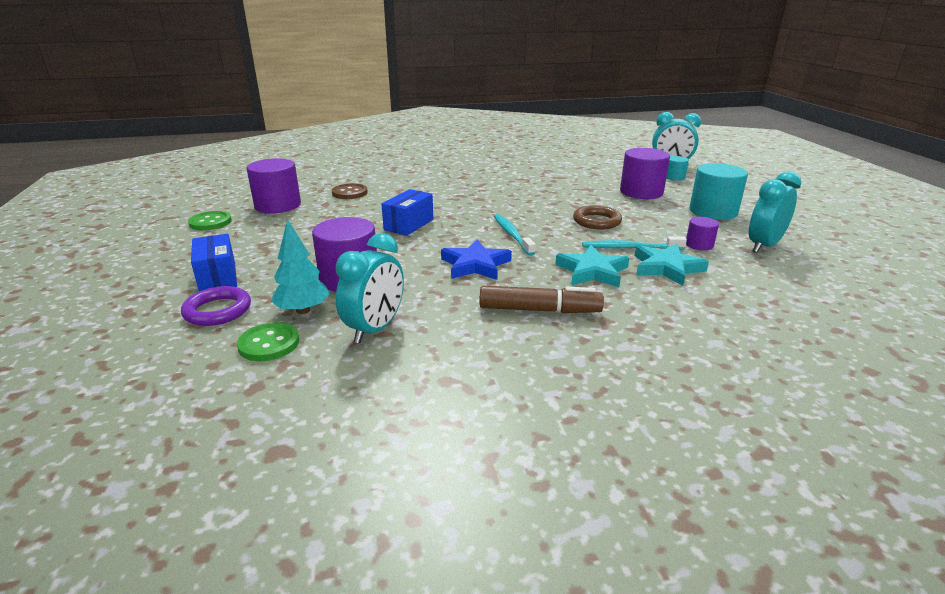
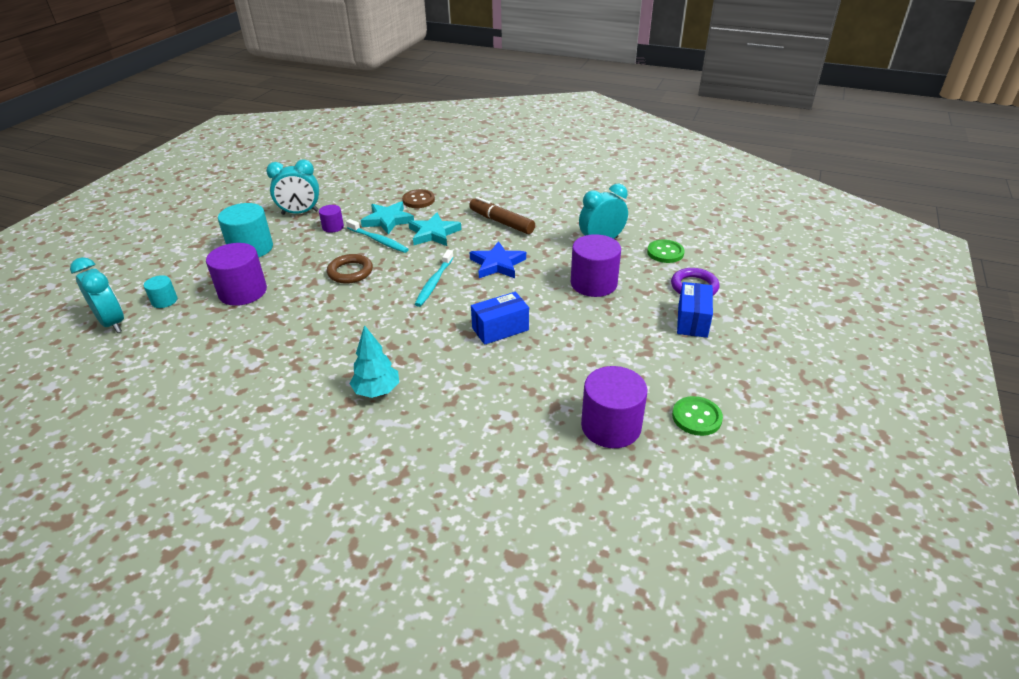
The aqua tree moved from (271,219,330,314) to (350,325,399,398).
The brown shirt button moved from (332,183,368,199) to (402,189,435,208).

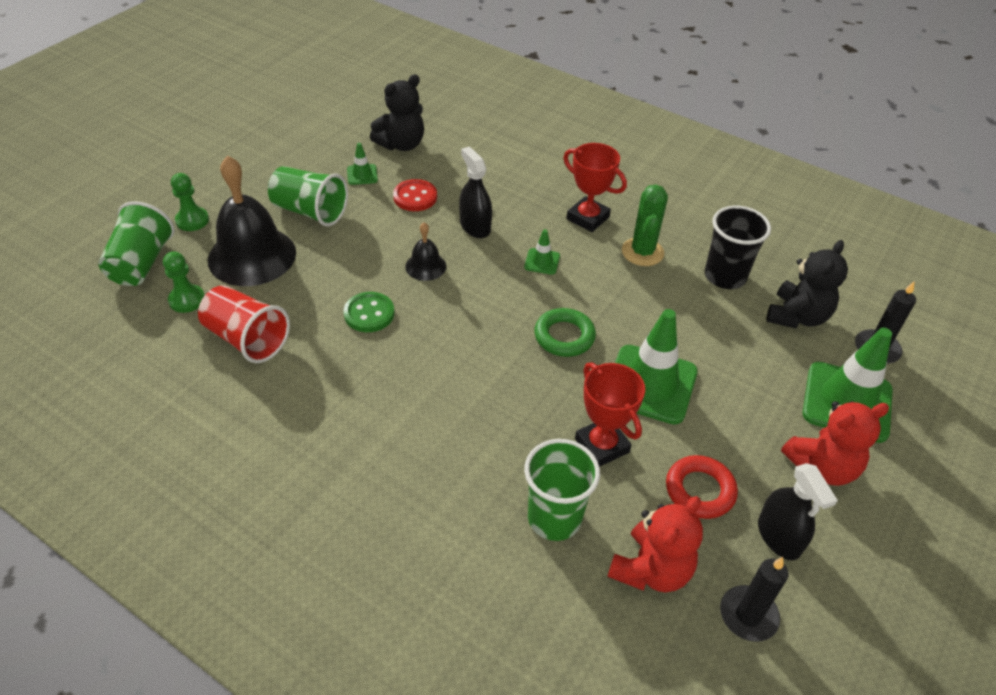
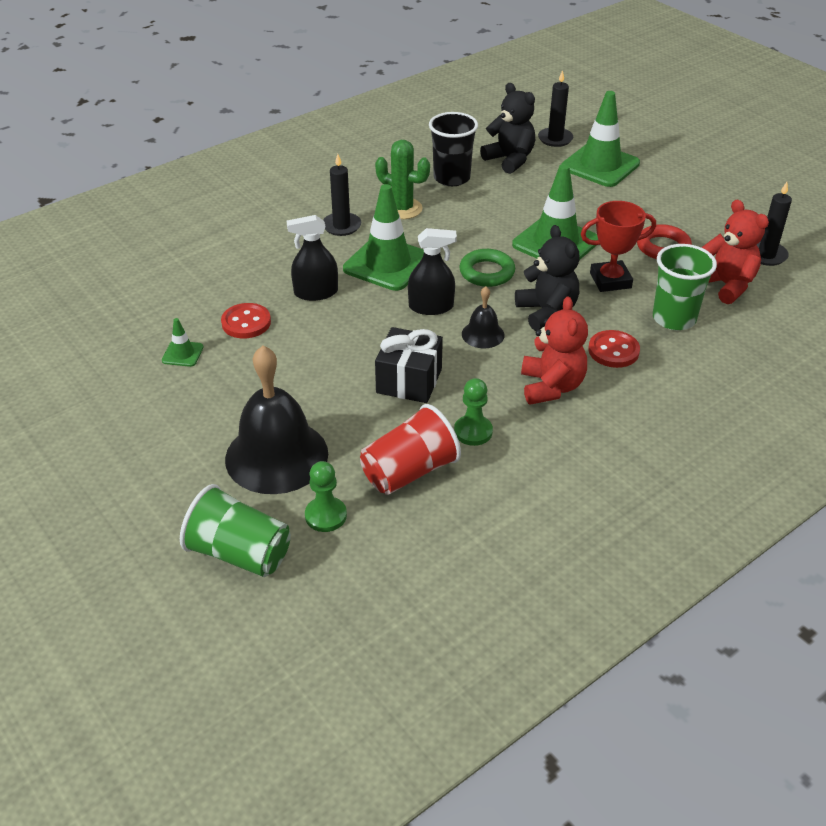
The emerald cup at (268,166,348,227) disappeared.
The crimson shirt button at (588,330,640,368) appeared.
The emerald chess pawn moved from (171,173,209,231) to (454,378,493,446).
The black stuffed bear moved from (370,74,424,151) to (515,225,579,331).
The black hand bell moved from (405,222,446,281) to (462,286,505,348).
The black spray cleaner moved from (758,463,838,560) to (408,228,457,315).
The crimson stuffed bear moved from (781,401,889,486) to (521,296,588,405).
The emerald shirt button at (343,292,394,332) was replaced by the black wrapped gift at (375,327,443,403).
The crimson prize cup at (563,143,627,232) was replaced by the black candle at (323,154,361,236).
The emerald safety cone at (524,229,560,275) changed to 2.23 times the size.

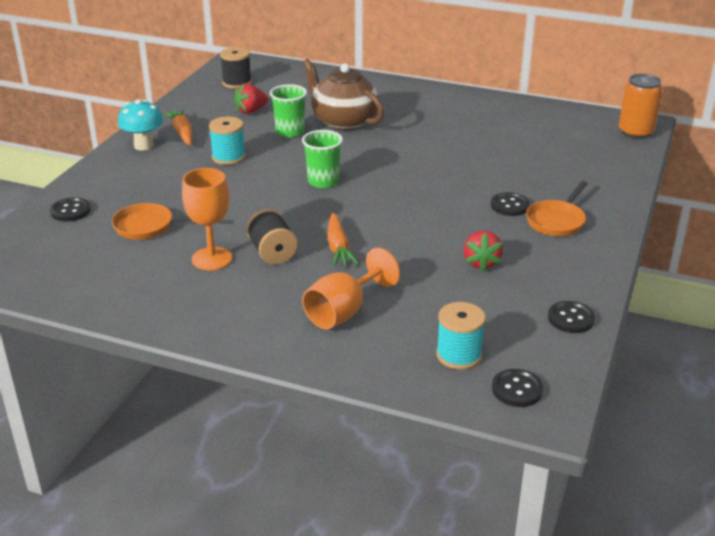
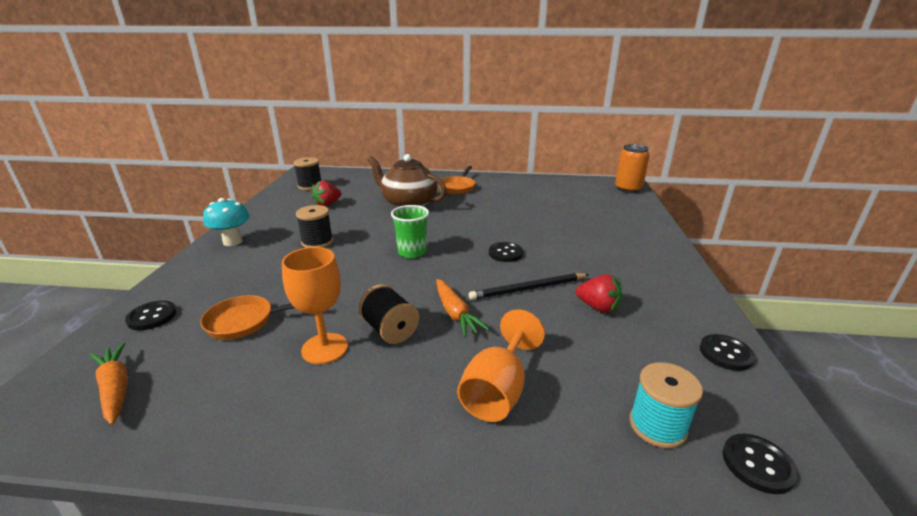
The emerald cup at (270,84,307,138) disappeared.
The black wooden pencil at (469,273,589,300) appeared.
The orange root vegetable moved from (163,109,192,145) to (90,342,128,425).
The black shirt button moved from (491,192,530,216) to (489,242,523,262).
The orange frying pan moved from (526,181,588,236) to (438,166,476,194).
The aqua bobbin at (209,117,246,165) became the black bobbin at (296,205,333,248).
The crimson strawberry at (464,231,503,271) turned 45 degrees counterclockwise.

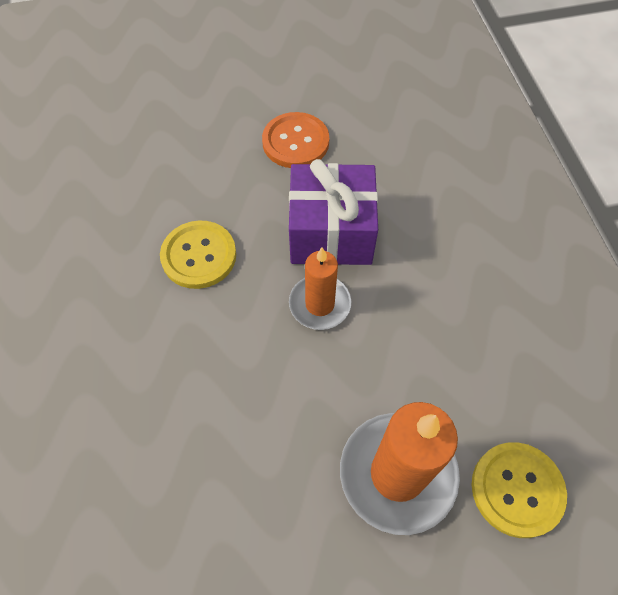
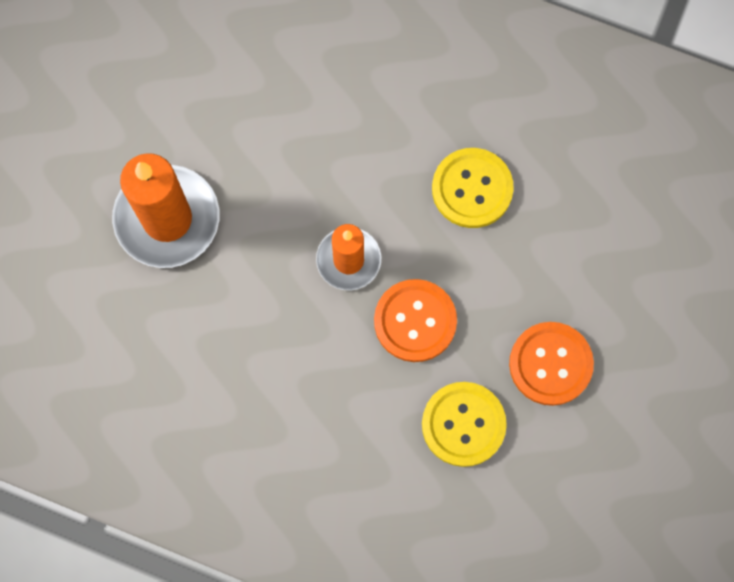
The yellow shirt button moved from (472,442,567,538) to (422,382,507,467).
The violet wrapped gift at (289,159,378,265) was replaced by the orange shirt button at (374,279,457,362).

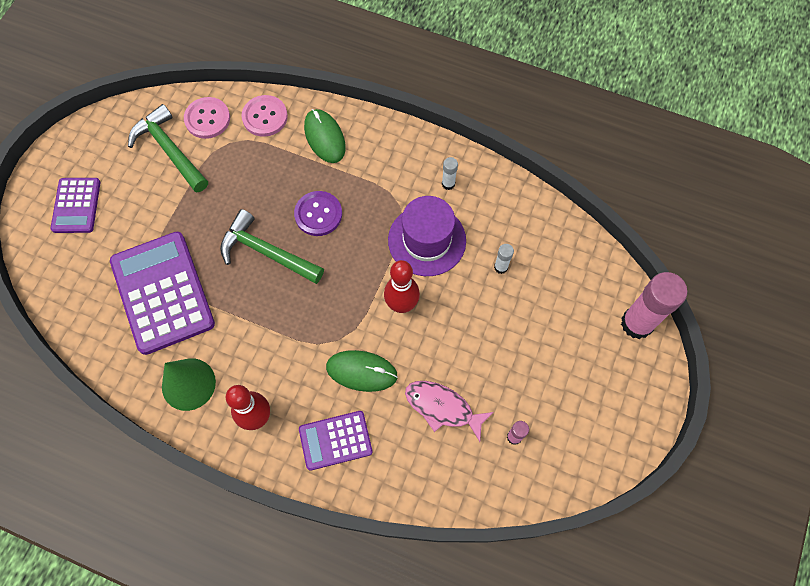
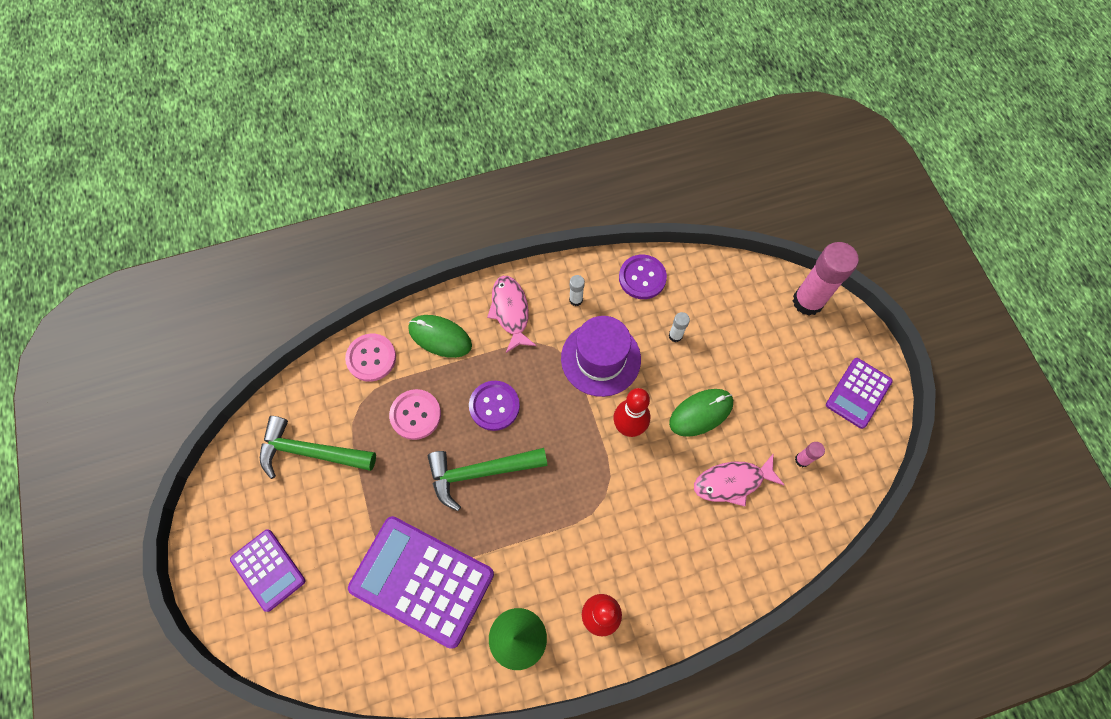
The rosy toy fish at (487,276,536,353) appeared.
The violet shirt button at (619,255,667,299) appeared.
The rosy shirt button moved from (184,97,230,139) to (389,389,441,440).
The violet calculator moved from (299,411,373,471) to (826,358,893,429).
The emerald mouse moved from (326,350,398,392) to (669,389,733,437).

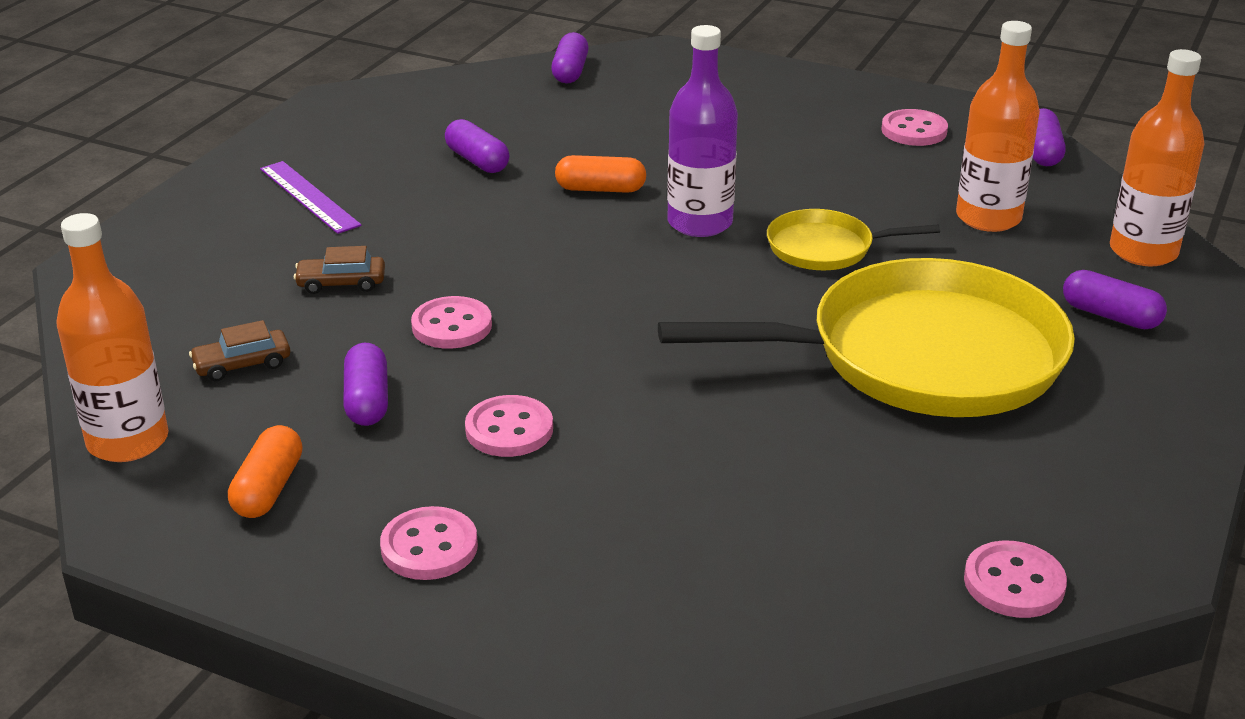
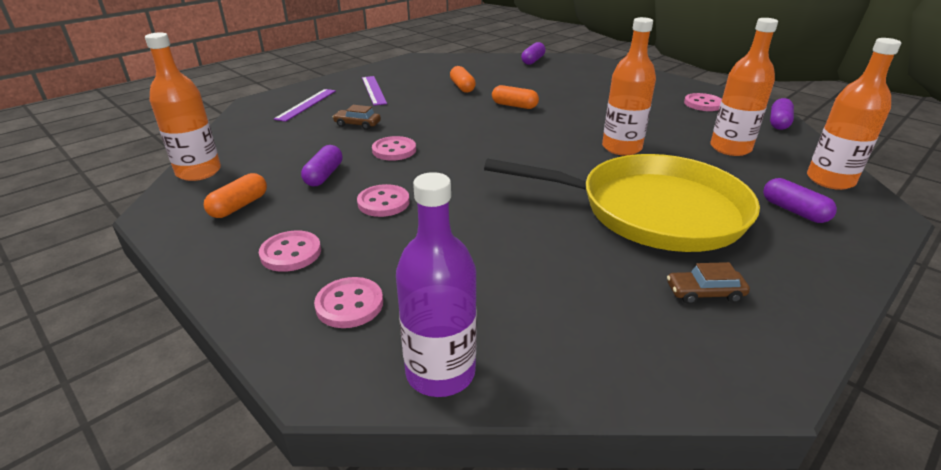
The violet straightedge at (274,89,336,122) appeared.
The brown automobile moved from (189,320,290,381) to (667,262,750,304).
The violet flask moved from (667,25,738,237) to (396,172,477,397).
The rosy shirt button moved from (964,541,1067,618) to (314,277,383,328).
The yellow frying pan at (767,209,940,270) was replaced by the orange flask at (602,17,656,156).
The violet pill at (445,119,510,173) became the orange pill at (450,66,476,93).

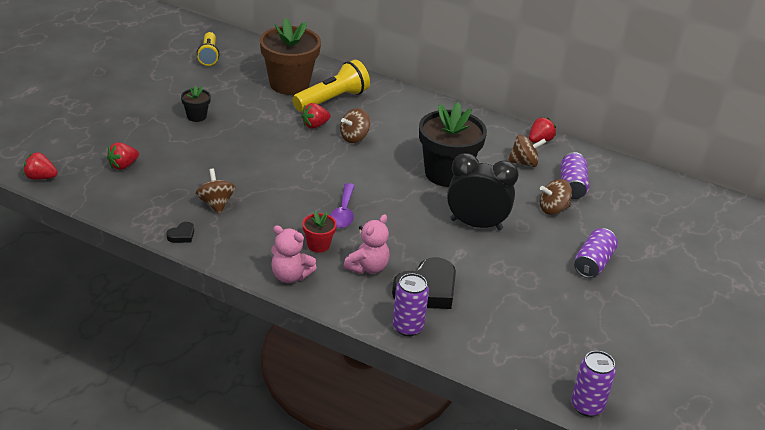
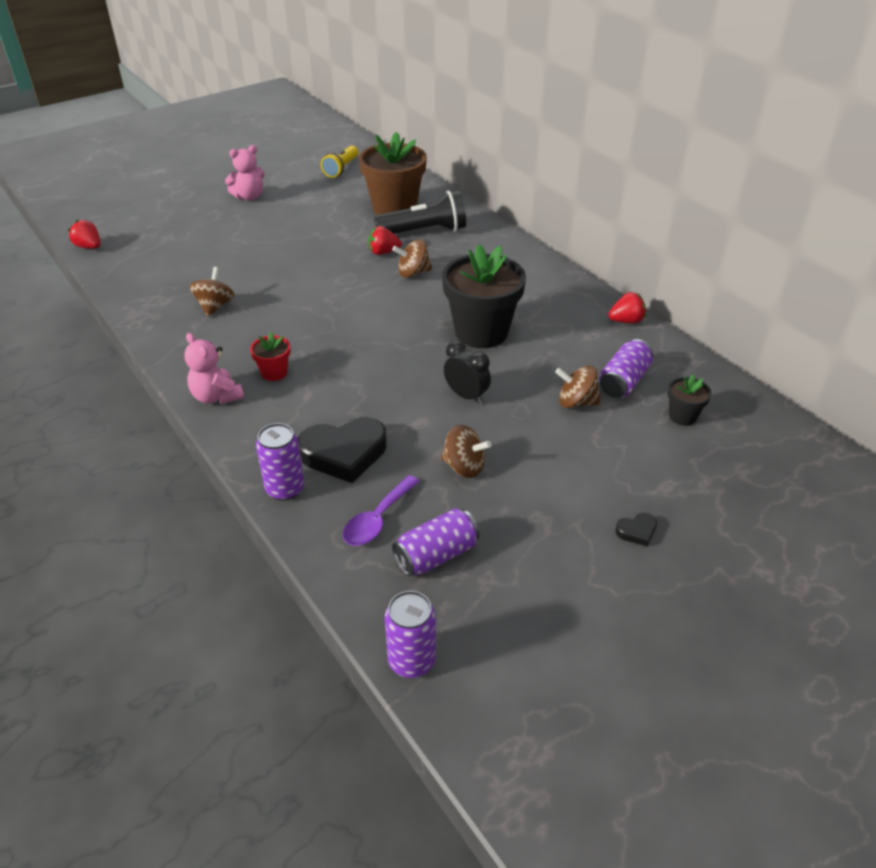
The crimson strawberry at (107,143,139,170) disappeared.
The black heart shape moved from (166,222,194,243) to (615,513,657,547).
The black plant pot moved from (181,85,211,122) to (668,375,712,426).
The violet teaspoon moved from (330,183,355,228) to (343,475,420,546).
The rosy stuffed bear moved from (343,214,390,274) to (225,145,265,201).
The brown spinning top moved from (508,134,546,167) to (441,425,491,478).
The violet tin moved from (574,228,618,278) to (392,508,479,577).
The yellow flashlight at (292,60,370,112) became the black flashlight at (374,190,466,234).
The black alarm clock at (447,153,518,230) changed to 0.60 times the size.

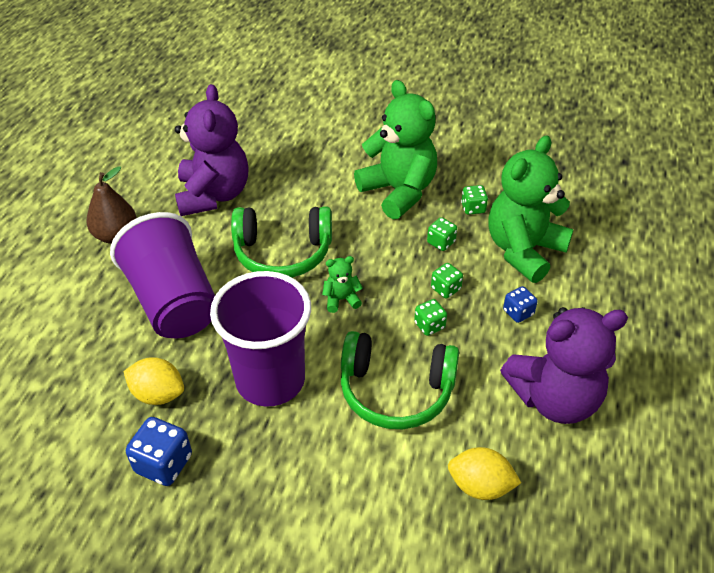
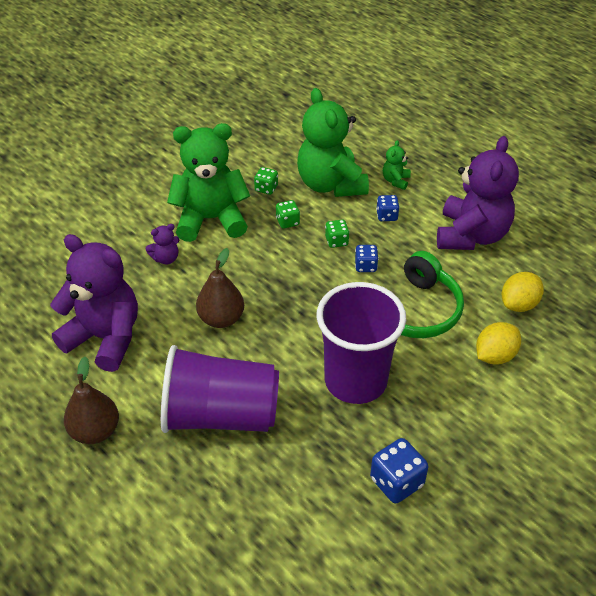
The violet stuffed bear at (146,224,179,264) appeared.
The yellow toy lemon moved from (123,357,184,405) to (476,322,521,365).
The emerald stuffed bear moved from (322,256,363,313) to (383,140,411,190).
The emerald over-ear headphones at (231,206,332,278) was replaced by the brown pear fruit at (196,248,244,328).
The emerald dice at (414,299,447,336) became the royal blue dice at (355,245,379,272).

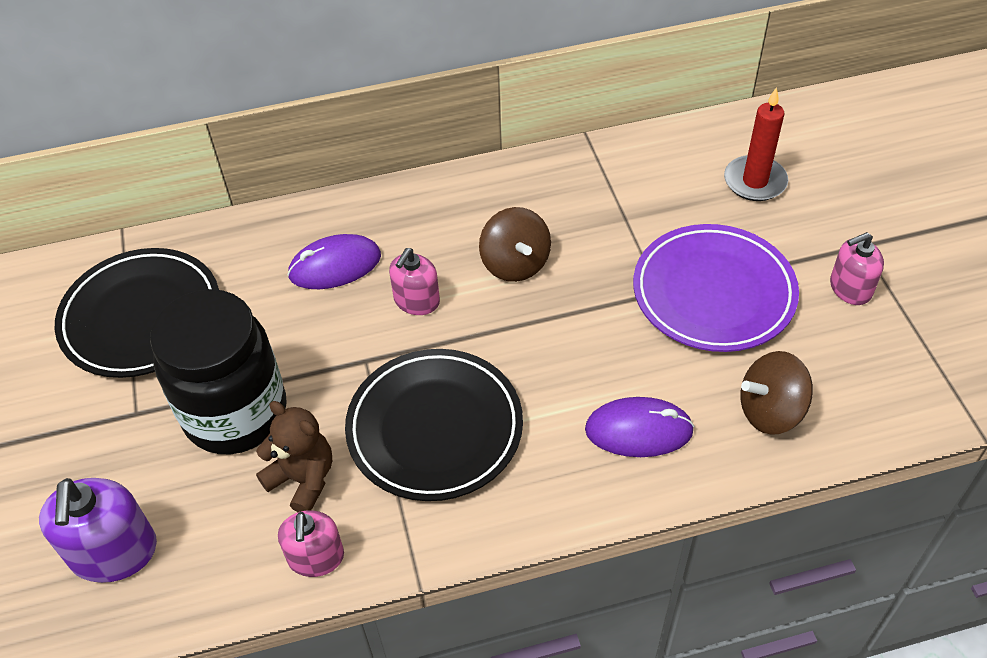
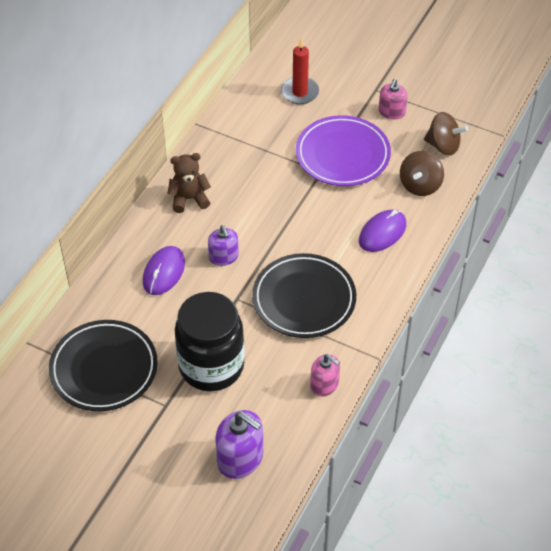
The brown stuffed bear moved from (256,401,332,512) to (167,153,211,213).
The brown spinning top moved from (479,207,551,282) to (424,112,468,155).
The rosy soap dispenser at (389,248,440,315) became the violet soap dispenser at (208,225,239,266).

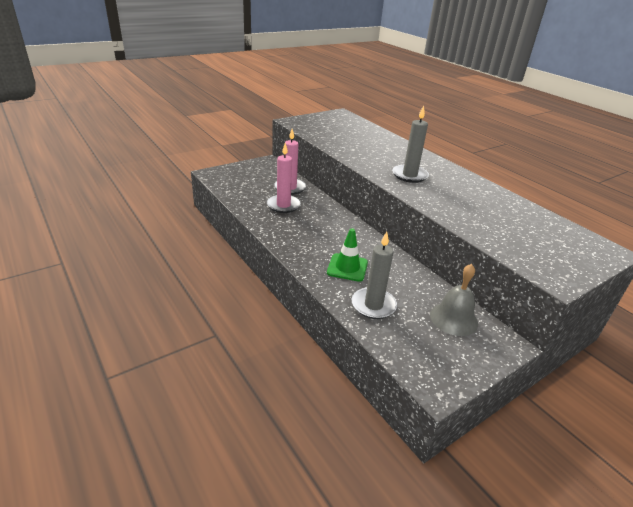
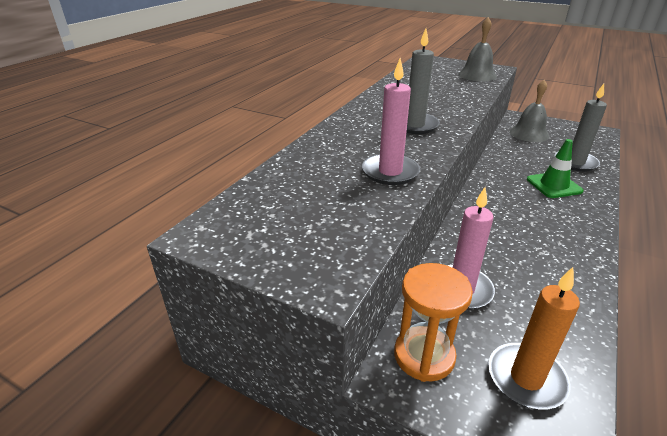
The orange sandglass at (394,263,473,382) appeared.
The ash-grey hand bell at (458,17,497,82) appeared.
The orange candle at (489,267,580,409) appeared.
The rosy candle moved from (267,143,301,213) to (362,58,420,185).

